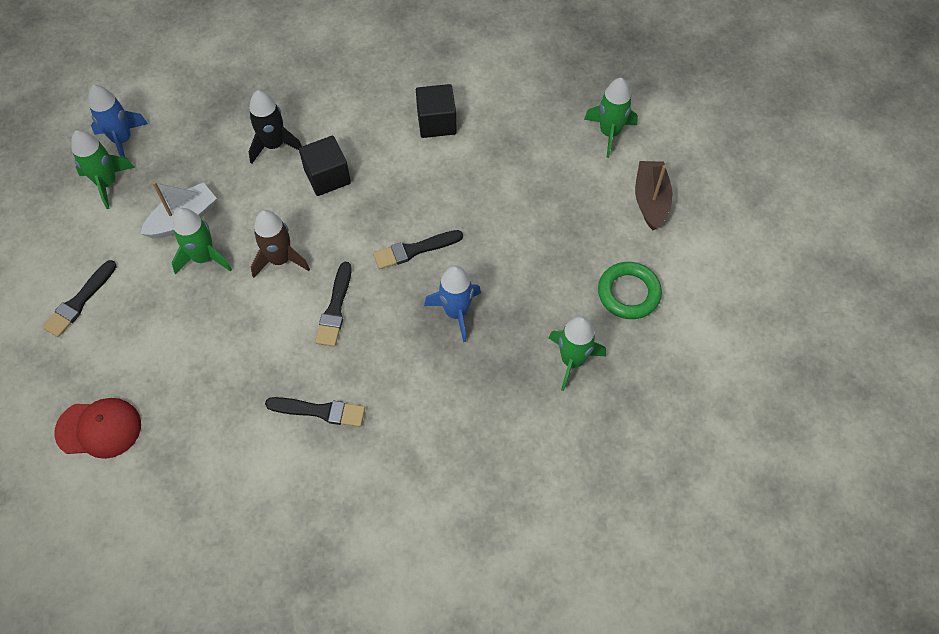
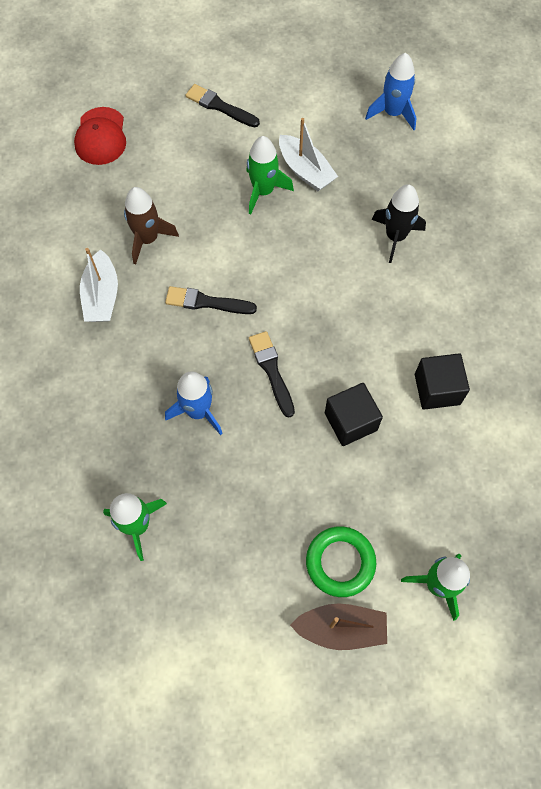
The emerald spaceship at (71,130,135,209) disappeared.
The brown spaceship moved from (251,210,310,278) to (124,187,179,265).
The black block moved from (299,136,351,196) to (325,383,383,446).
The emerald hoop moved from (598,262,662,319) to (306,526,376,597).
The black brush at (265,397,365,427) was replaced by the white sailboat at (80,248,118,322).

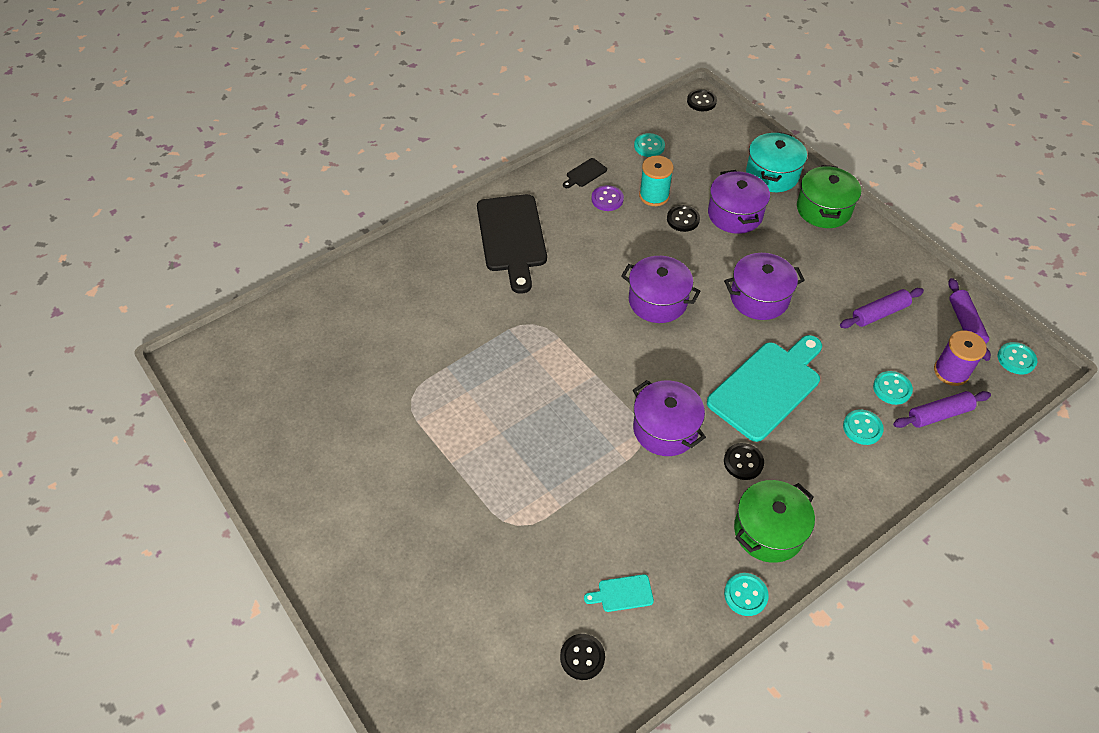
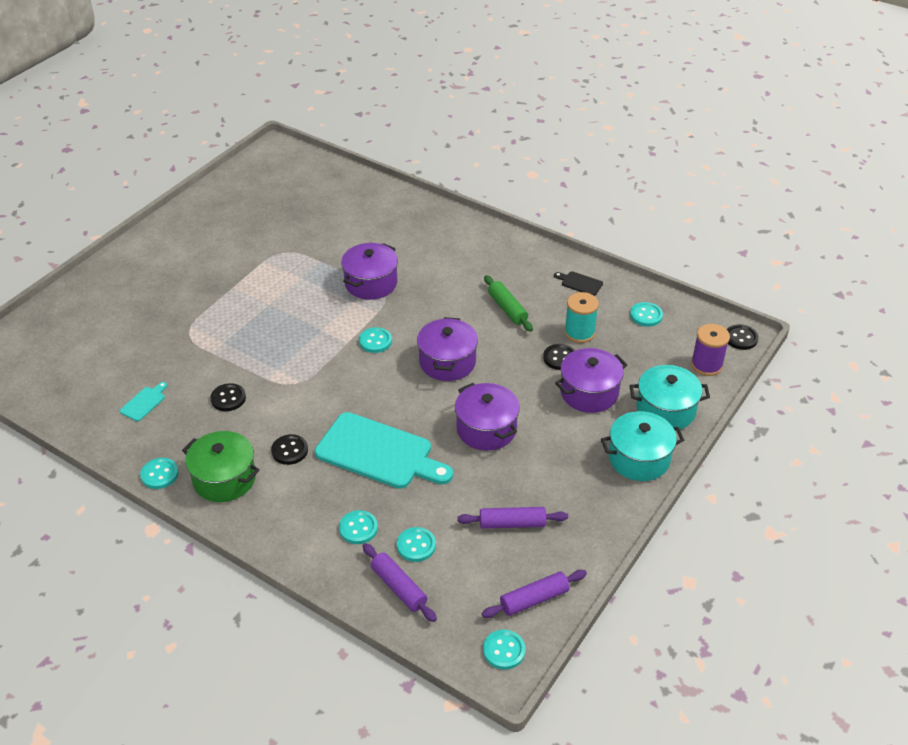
The black cutting board at (477,194,547,294) disappeared.
The violet shirt button at (591,185,624,211) disappeared.
The aqua shirt button at (359,327,392,353) appeared.
The emerald pastry roller at (484,275,533,332) appeared.
The black shirt button moved from (560,634,605,680) to (210,383,246,411).
The violet cooking pot moved from (633,380,706,456) to (341,243,398,300).
The violet bobbin moved from (934,331,987,386) to (691,324,730,376).
The emerald cooking pot at (797,165,861,228) became the aqua cooking pot at (601,411,684,481).
The aqua cutting board at (584,574,654,612) turned 60 degrees clockwise.
The violet pastry roller at (840,288,924,328) turned 45 degrees counterclockwise.

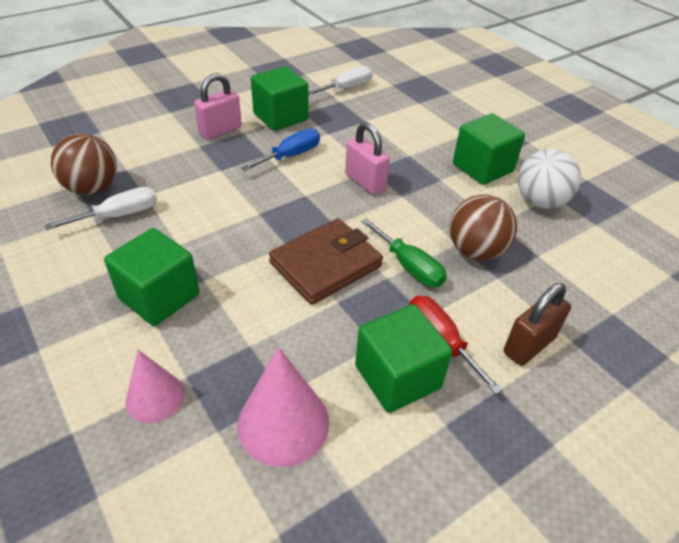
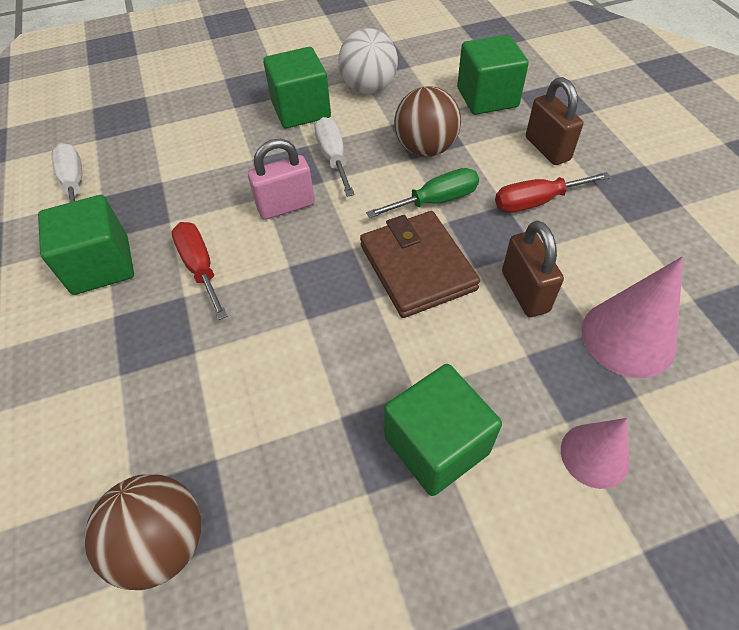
The rosy lock at (194,73,242,139) disappeared.
The brown lock at (502,221,564,317) appeared.
The white hand screwdriver moved from (44,187,157,230) to (315,117,355,197).
The emerald block moved from (355,304,452,413) to (457,35,529,115).
The royal blue hand screwdriver at (241,128,320,171) became the crimson hand screwdriver at (171,222,228,320).

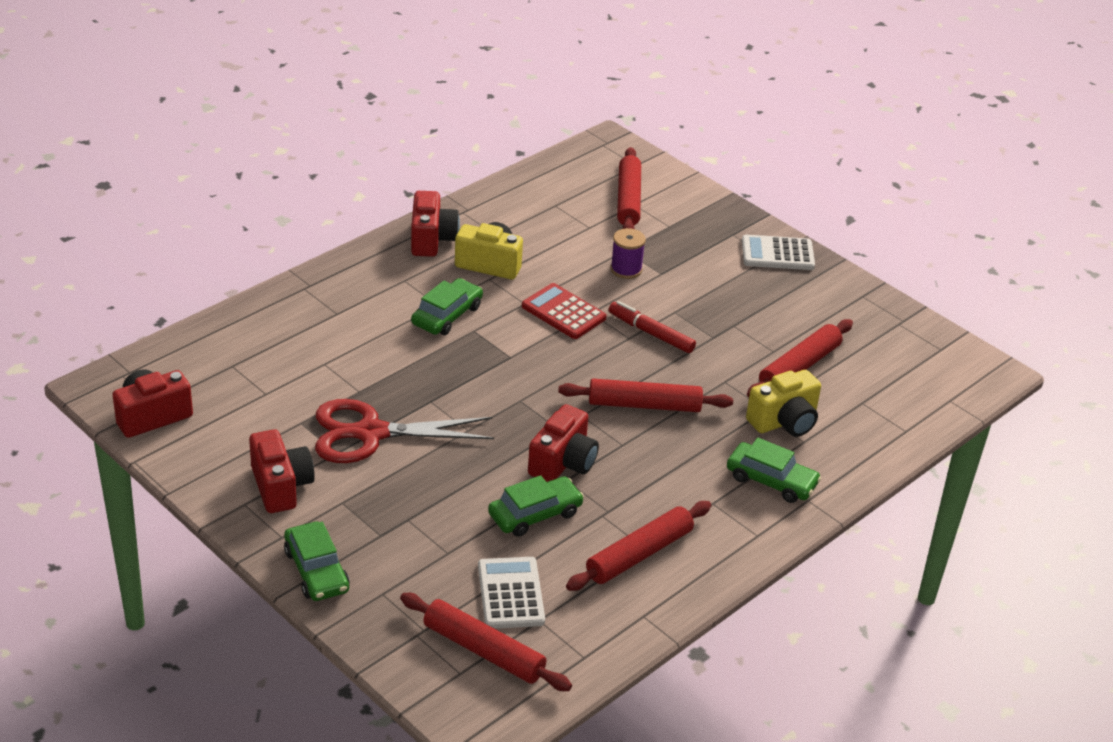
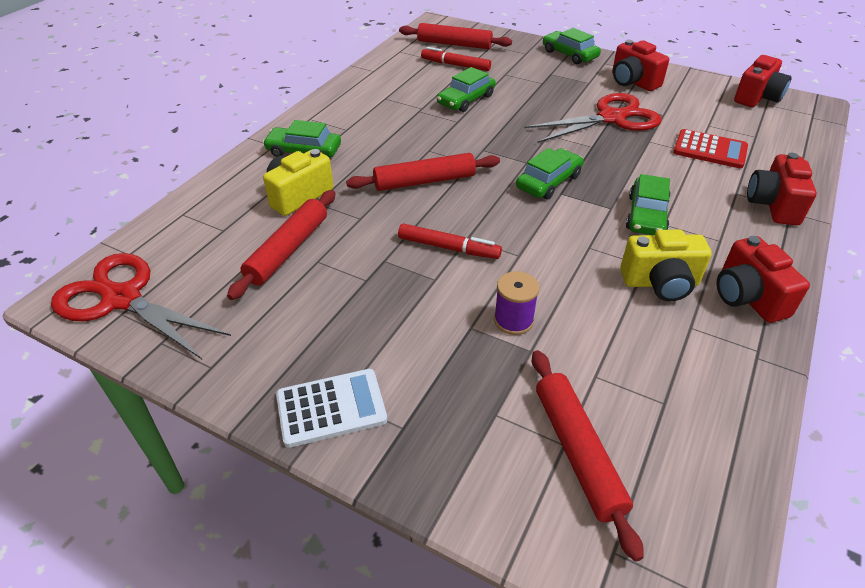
The crimson pastry roller at (566,501,711,591) disappeared.
The crimson scissors at (51,253,231,359) appeared.
The emerald automobile at (516,148,584,199) appeared.
The crimson calculator moved from (522,283,606,339) to (673,129,748,168).
The crimson compact camera moved from (528,404,599,482) to (747,153,817,225).
The white calculator at (478,557,545,629) was replaced by the crimson marker at (421,47,491,71).

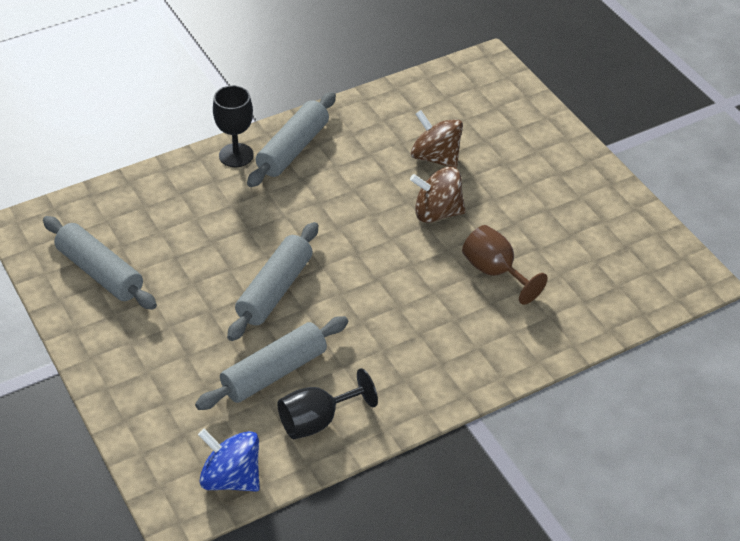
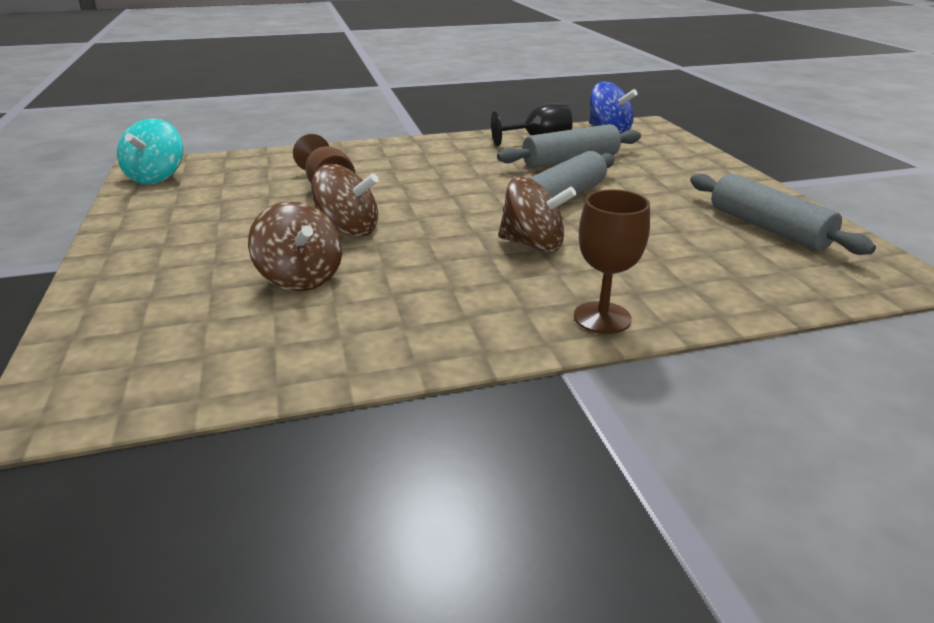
The ash-grey pastry roller at (247,92,336,187) disappeared.
The aqua spinning top at (117,119,183,184) appeared.
The brown spinning top at (498,176,576,252) appeared.
The black chalice at (213,85,254,167) became the brown chalice at (574,189,650,334).

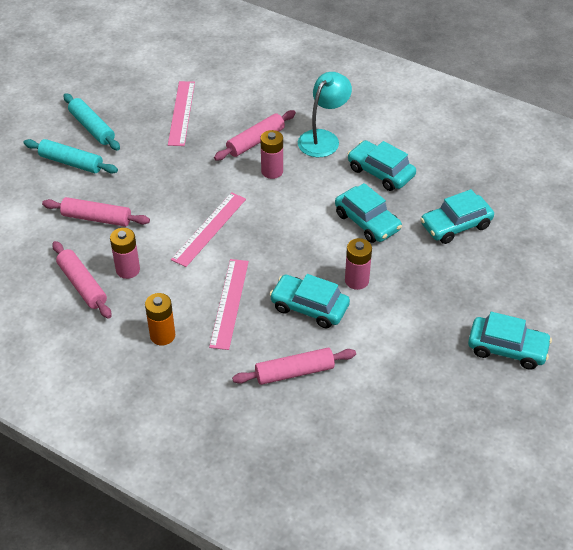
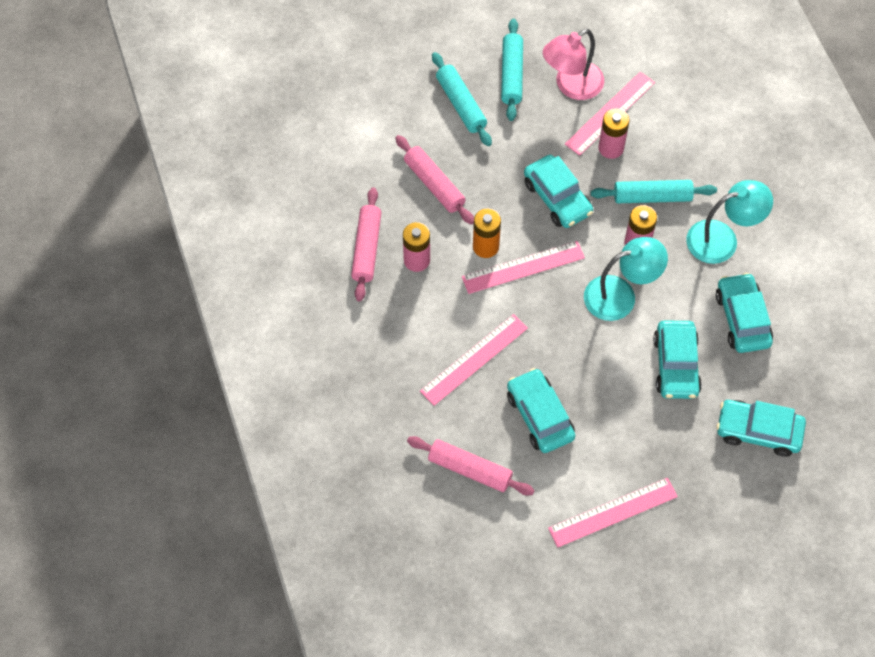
The rosy desk lamp at (543,29,604,100) appeared.
The rosy straightedge at (548,478,678,548) appeared.
The aqua desk lamp at (584,237,668,321) appeared.
The orange battery moved from (145,293,175,345) to (473,209,501,258).
The rosy battery moved from (345,238,372,290) to (598,108,629,159).
The aqua automobile moved from (468,312,552,370) to (524,155,593,228).
The rosy pastry roller at (214,110,296,160) became the aqua pastry roller at (591,180,717,203).

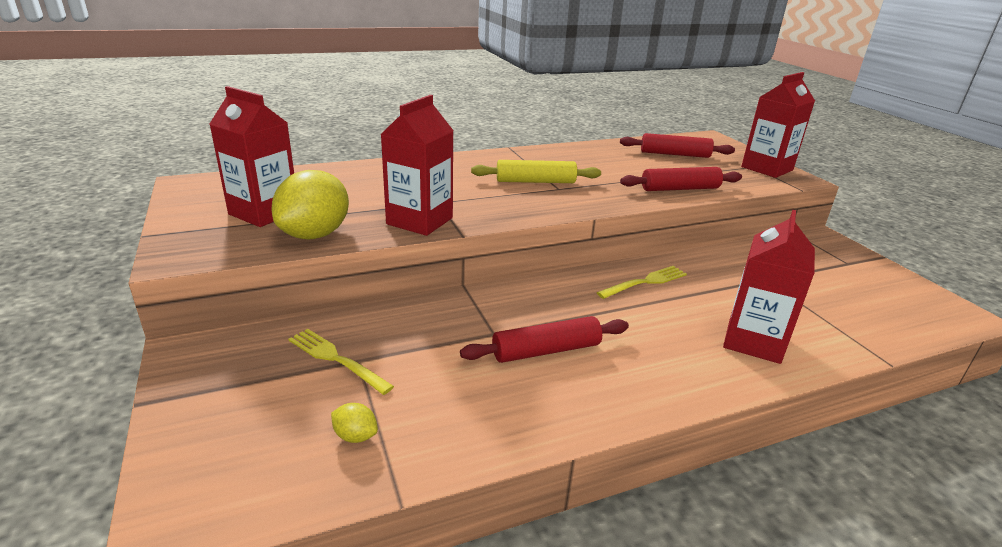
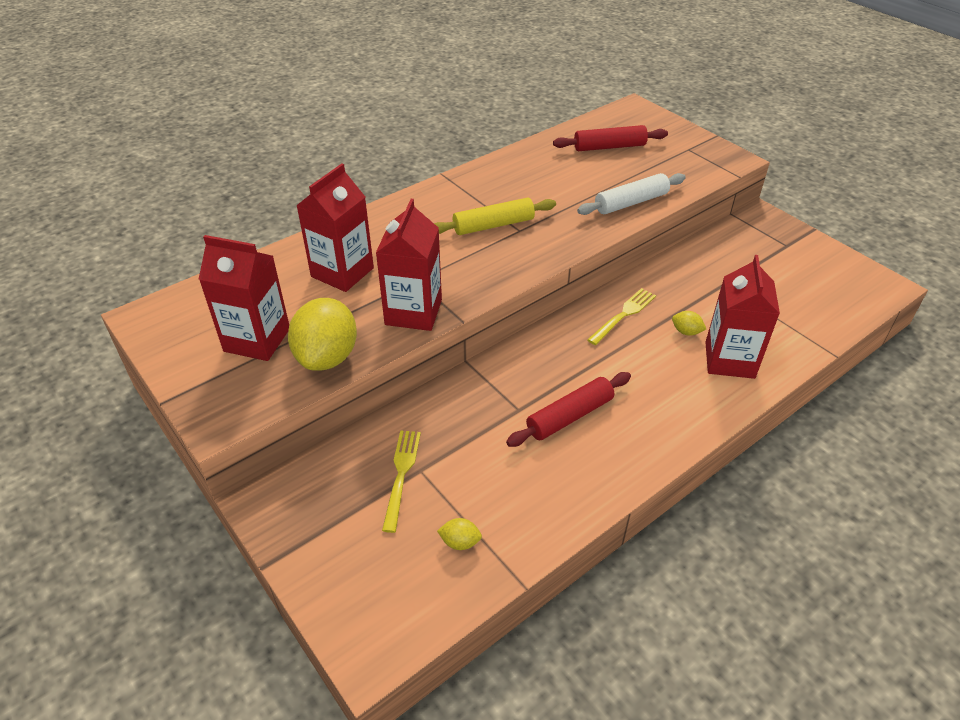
The yellow toy lemon at (672,311,706,336) appeared.
The crimson milk carton moved from (741,72,815,178) to (296,163,374,292).
The crimson pastry roller at (620,167,742,191) became the white pastry roller at (577,173,686,215).
The yellow fork at (288,329,394,395) turned 75 degrees clockwise.

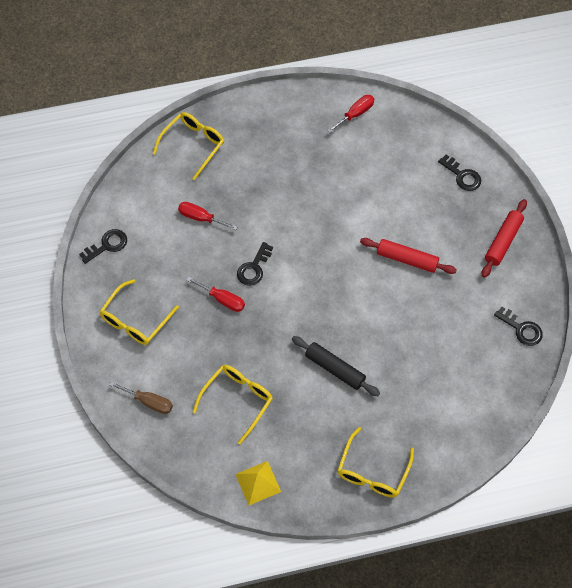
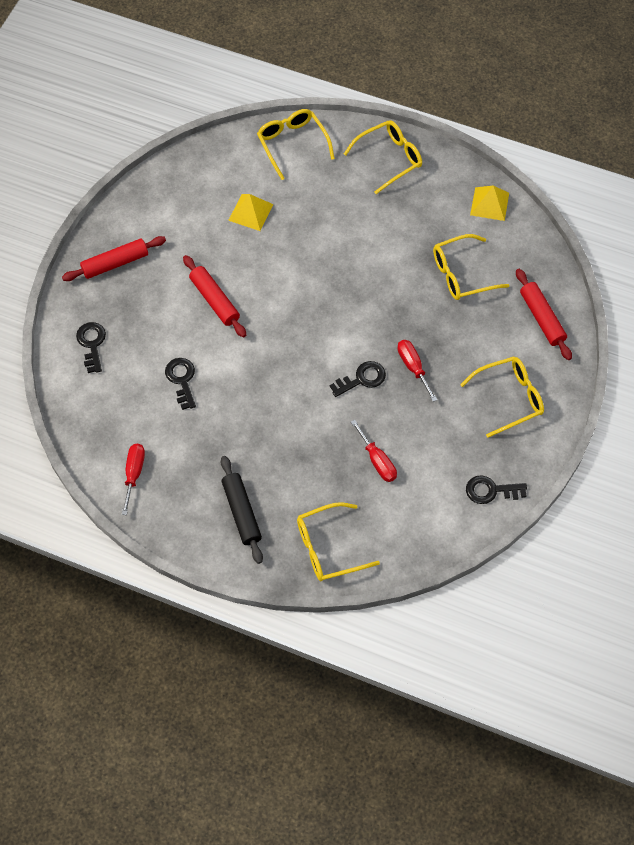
The yellow solid pyramid at (228,194,274,231) appeared.
The yellow eyeglasses at (257,109,335,180) appeared.
The black pastry roller moved from (292,336,380,396) to (221,456,263,564).
The black latchkey moved from (494,307,543,346) to (165,358,196,410).
The brown hand screwdriver at (110,381,173,414) was replaced by the crimson pastry roller at (516,269,572,360).
The crimson hand screwdriver at (327,95,374,133) turned 105 degrees clockwise.

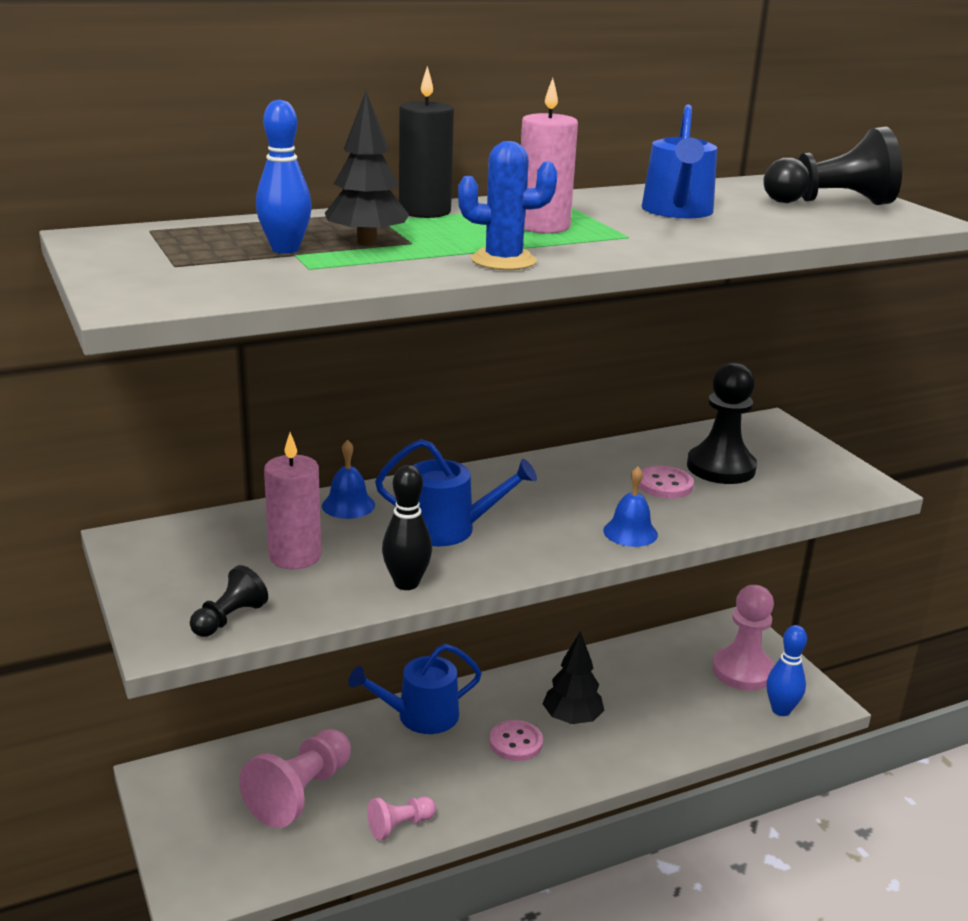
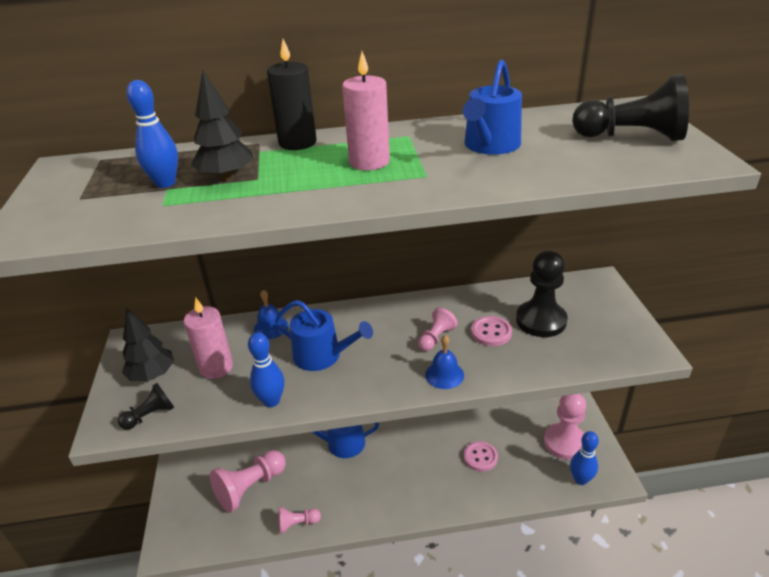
The royal blue cactus at (458,141,557,270) disappeared.
The rosy chess pawn at (418,308,458,351) appeared.
The rosy shirt button moved from (489,720,543,761) to (464,441,498,472).
The black tree moved from (543,631,604,724) to (122,308,174,381).
The black skittle at (382,465,432,590) became the royal blue skittle at (248,332,284,407).

